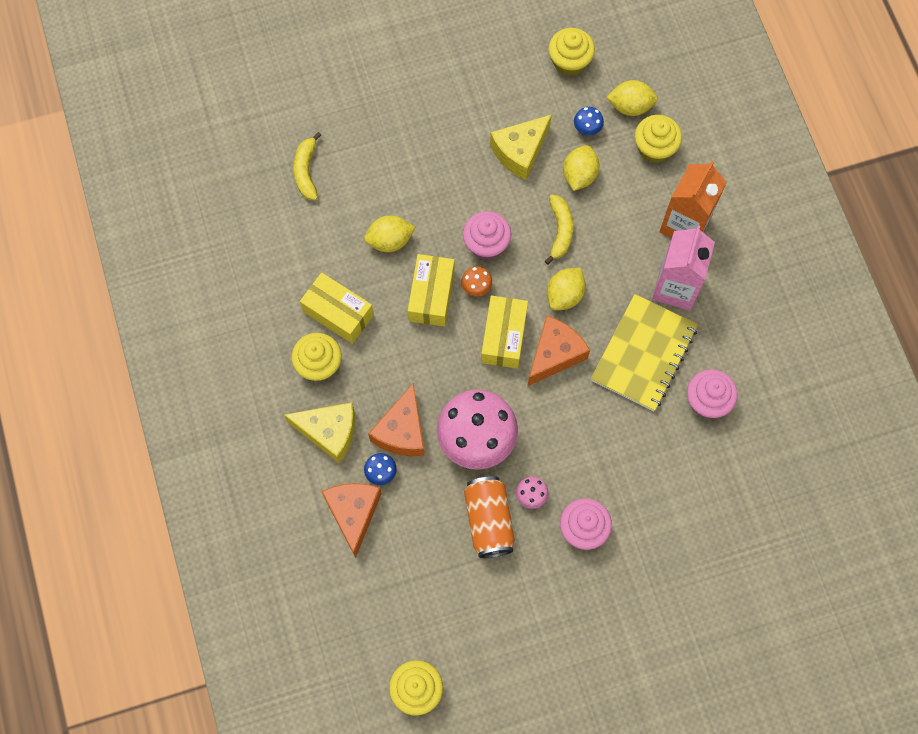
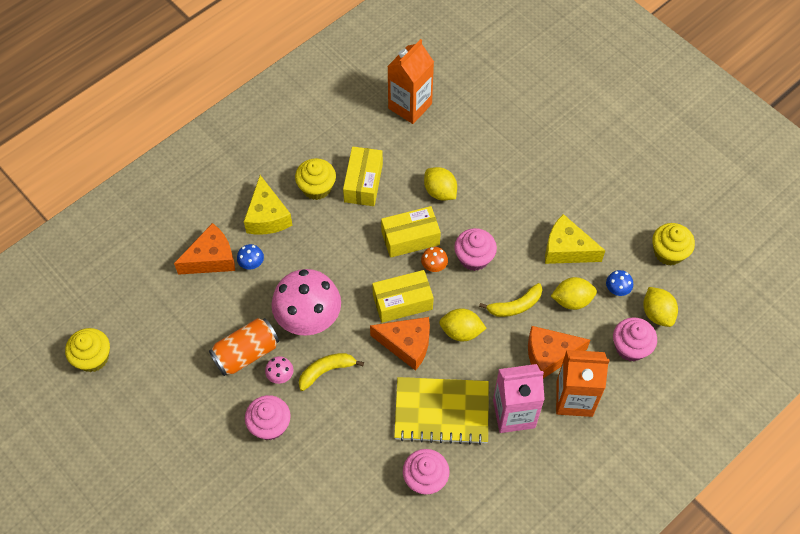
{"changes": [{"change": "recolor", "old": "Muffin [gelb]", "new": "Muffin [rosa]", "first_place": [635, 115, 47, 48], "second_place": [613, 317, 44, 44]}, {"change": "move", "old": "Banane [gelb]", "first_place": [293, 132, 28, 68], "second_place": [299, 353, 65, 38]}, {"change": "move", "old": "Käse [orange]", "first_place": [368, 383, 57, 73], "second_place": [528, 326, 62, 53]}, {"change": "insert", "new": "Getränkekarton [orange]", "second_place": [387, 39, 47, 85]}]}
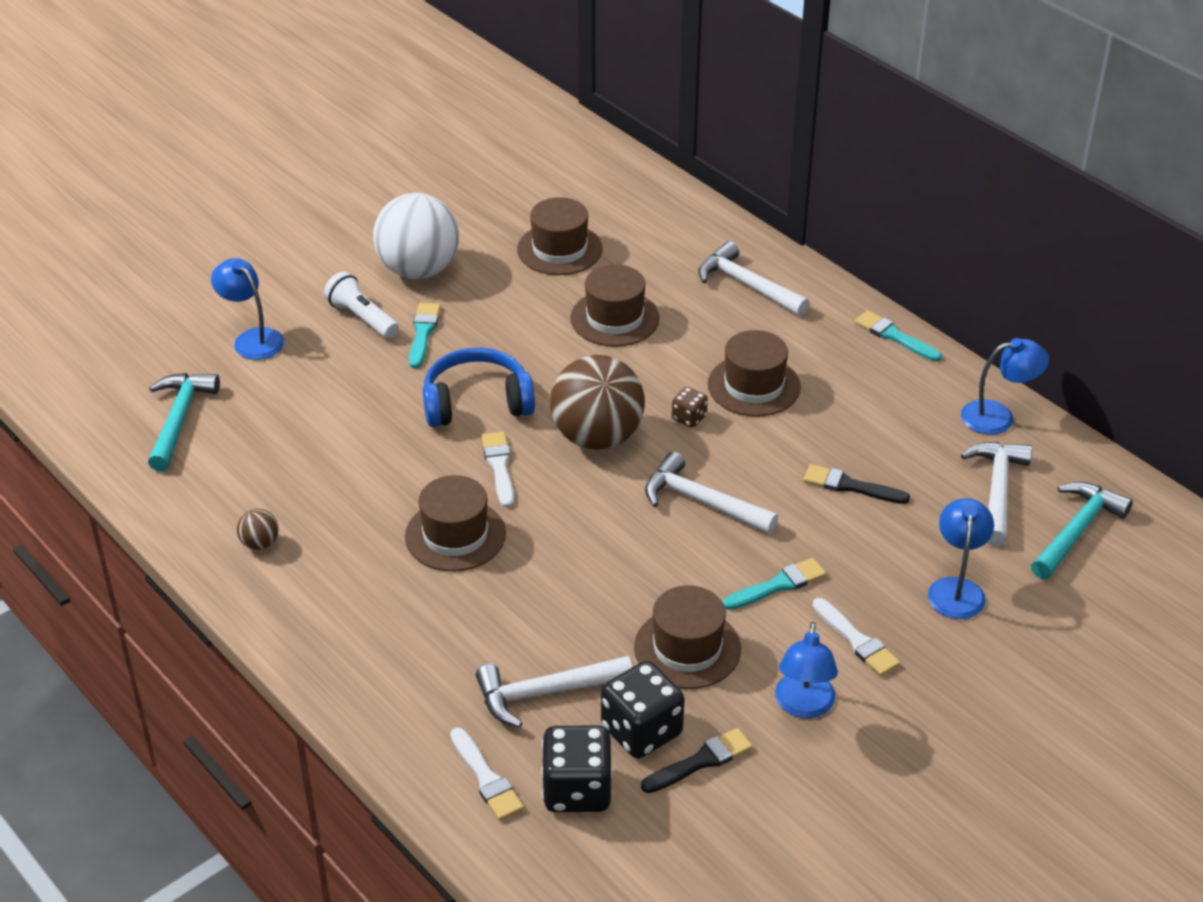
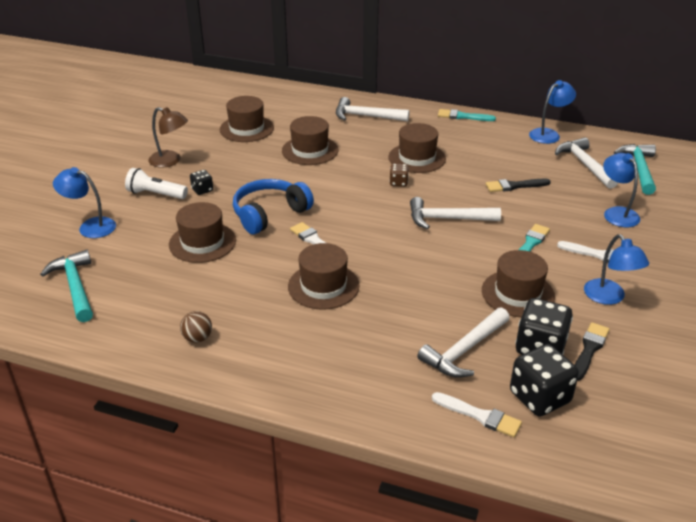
{"changes": [{"change": "replace", "old": "Ball [weiß]", "new": "Lampe [braun]", "first_place": [373, 193, 86, 86], "second_place": [148, 107, 40, 61]}, {"change": "replace", "old": "Pinsel [türkis]", "new": "Spielwürfel [schwarz]", "first_place": [409, 303, 32, 65], "second_place": [190, 170, 23, 25]}, {"change": "delete", "old": "Ball [braun]", "first_place": [550, 355, 95, 95]}, {"change": "insert", "new": "Hut [braun]", "second_place": [169, 202, 67, 61]}]}
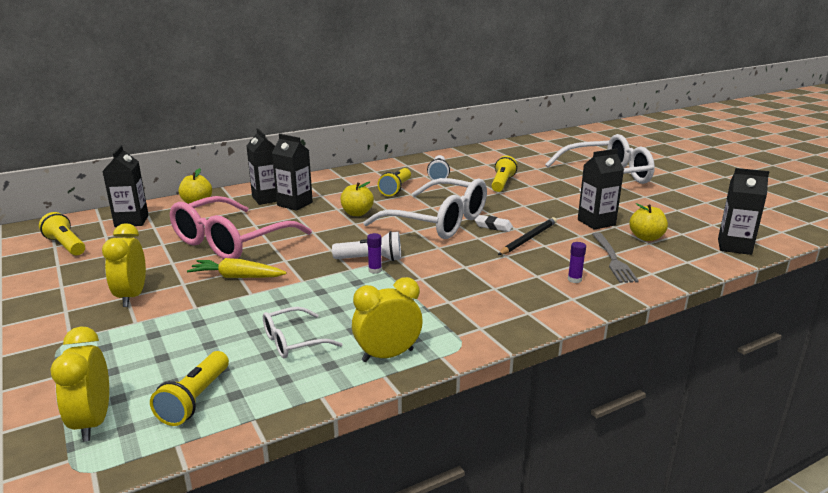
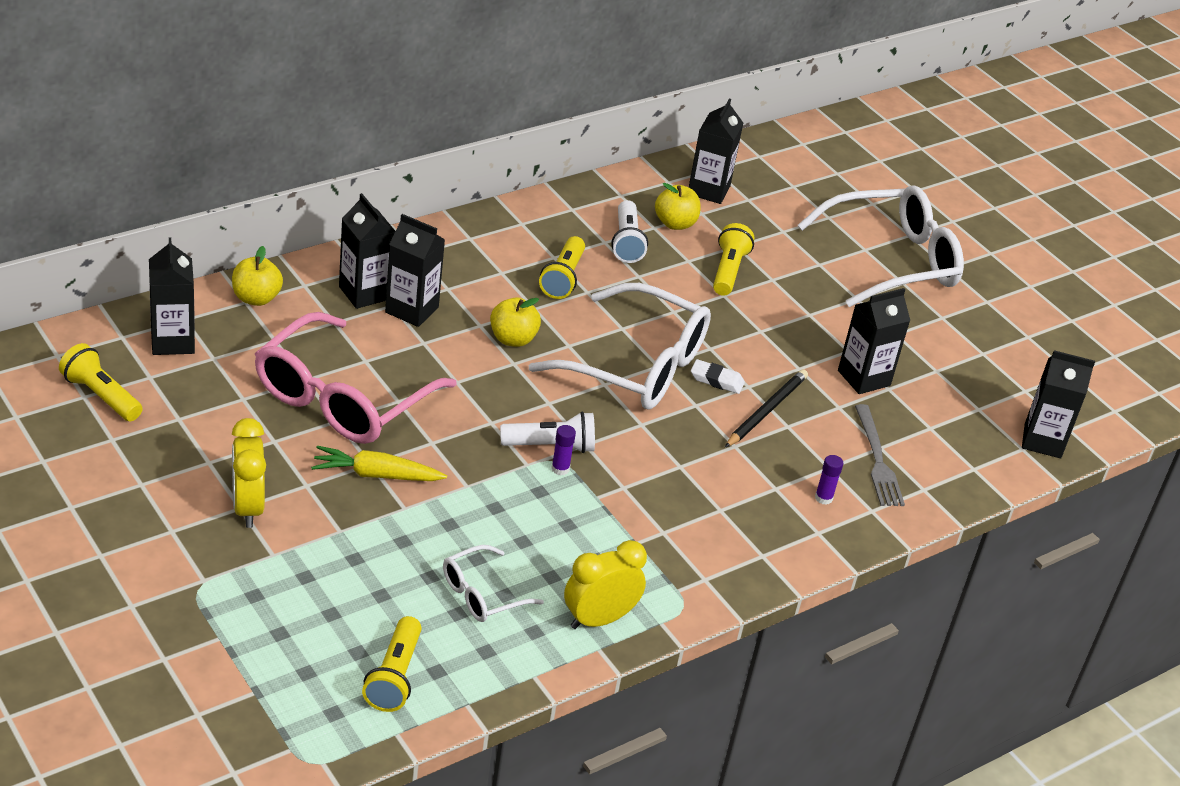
{"changes": [{"change": "move", "old": "Apfel [gelb]", "first_place": [629, 203, 39, 38], "second_place": [655, 183, 46, 47]}, {"change": "delete", "old": "Wecker [gelb]", "first_place": [50, 326, 59, 116]}, {"change": "insert", "new": "Getränkekarton [schwarz]", "second_place": [689, 98, 54, 106]}]}
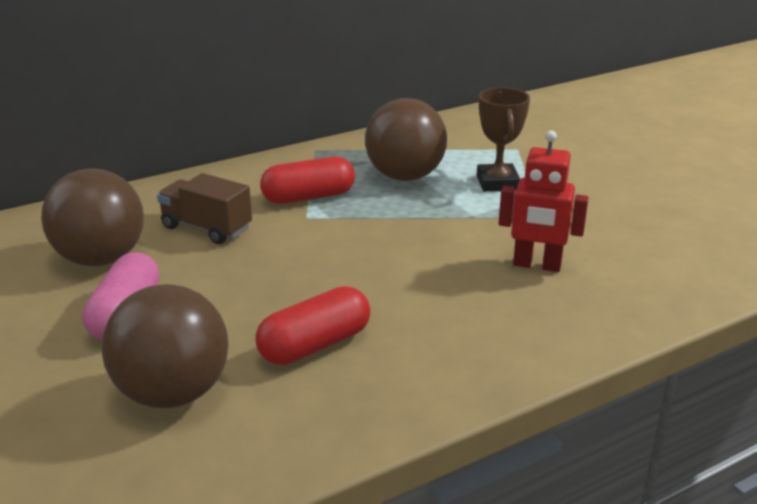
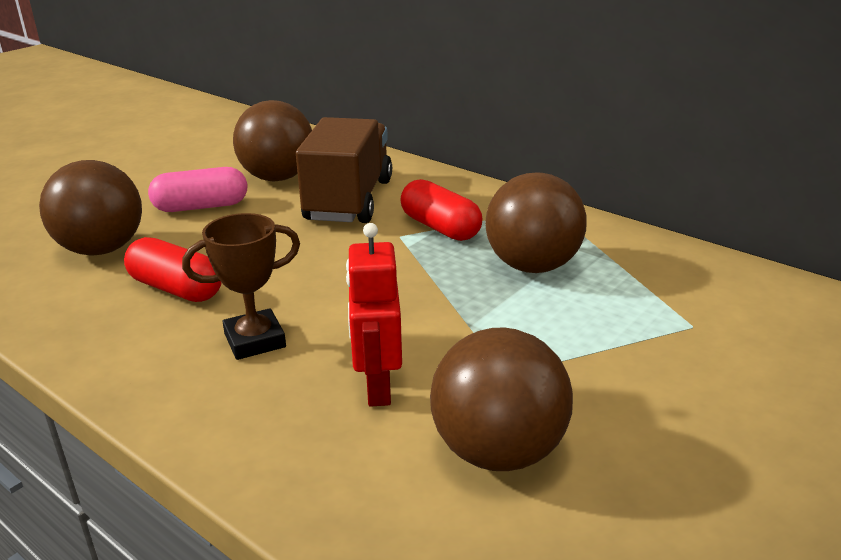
{"changes": [{"change": "move", "old": "Pokal [braun]", "first_place": [477, 87, 53, 105], "second_place": [182, 213, 118, 147]}, {"change": "resize", "old": "Lastwagen [braun]", "first_place": [157, 173, 95, 71], "second_place": [296, 117, 96, 106], "factor": 1.66}, {"change": "insert", "new": "Ball [braun]", "second_place": [430, 327, 143, 144]}]}
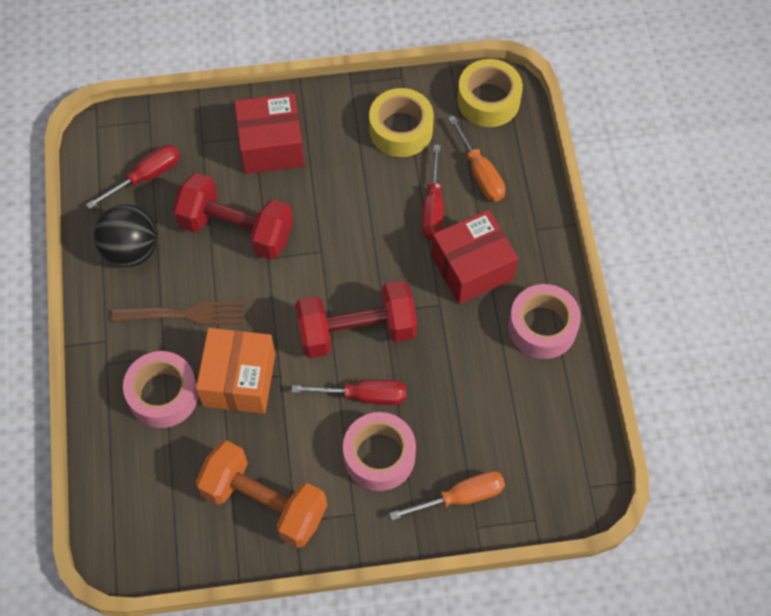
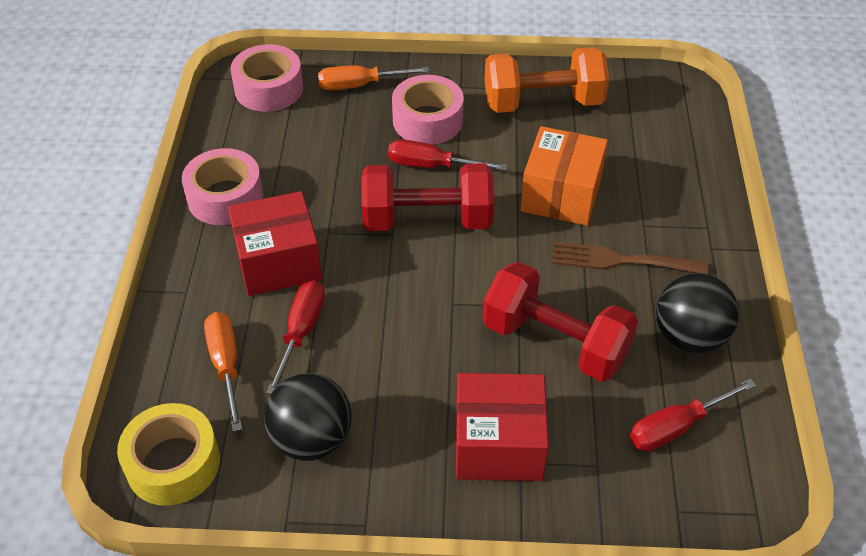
{"changes": [{"change": "replace", "old": "Klebeband [gelb]", "new": "Ball [schwarz]", "first_place": [369, 88, 65, 69], "second_place": [264, 373, 88, 88]}, {"change": "move", "old": "Klebeband [rosa]", "first_place": [123, 351, 75, 77], "second_place": [230, 44, 73, 68]}, {"change": "rotate", "old": "Hantel [orange]", "first_place": [196, 440, 131, 108], "second_place": [485, 47, 124, 66], "degrees": -45}]}
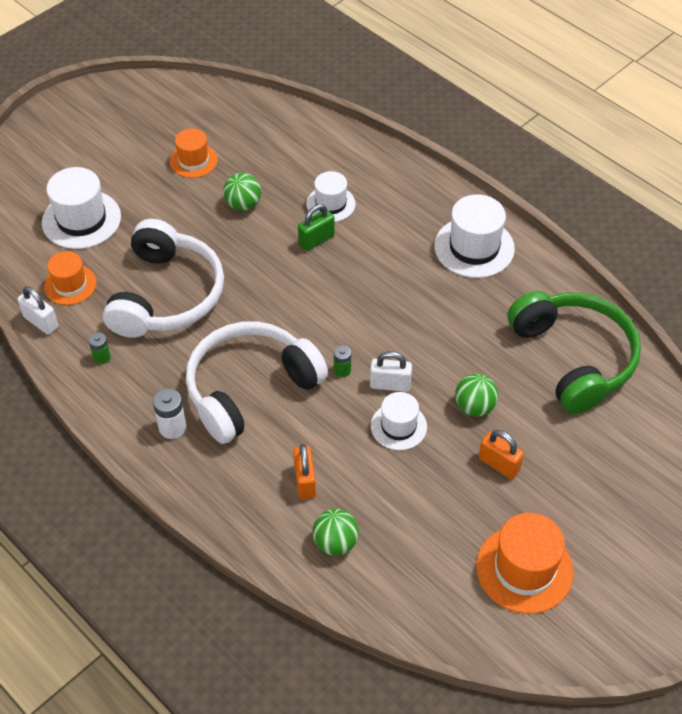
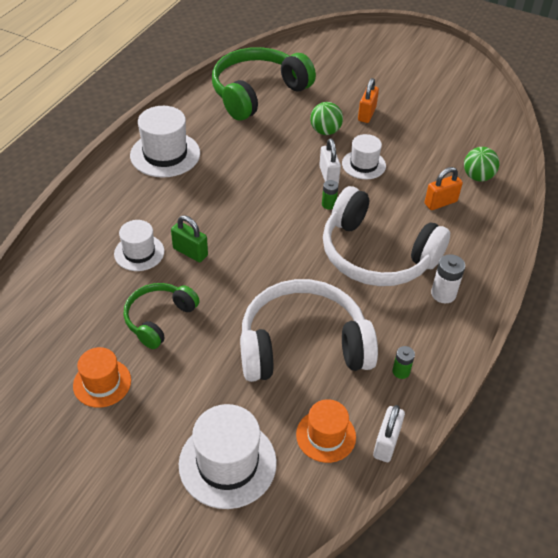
{"changes": [{"change": "replace", "old": "Ball [grün]", "new": "Kopfhörer [grün]", "first_place": [223, 173, 38, 38], "second_place": [123, 283, 77, 66]}, {"change": "delete", "old": "Hut [orange]", "first_place": [476, 513, 98, 101]}]}
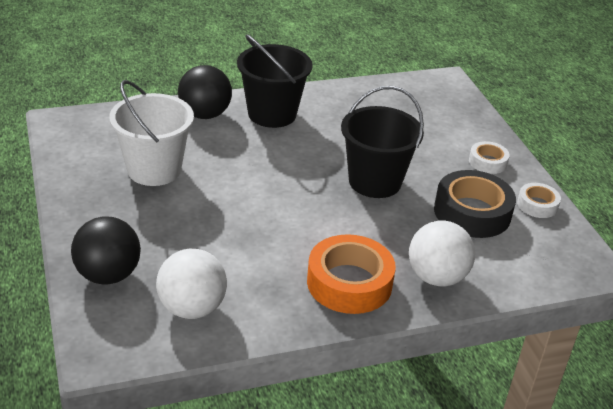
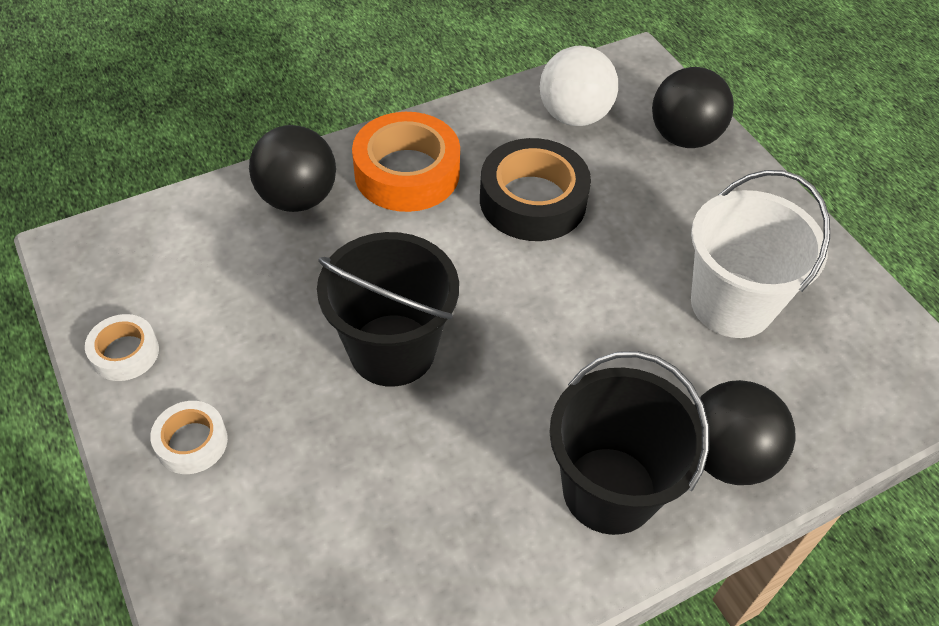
{"changes": [{"change": "move", "old": "Klebeband [schwarz]", "first_place": [434, 170, 82, 68], "second_place": [480, 138, 111, 103]}, {"change": "recolor", "old": "Ball [weiß]", "new": "Ball [schwarz]", "first_place": [409, 221, 66, 65], "second_place": [249, 125, 87, 87]}]}
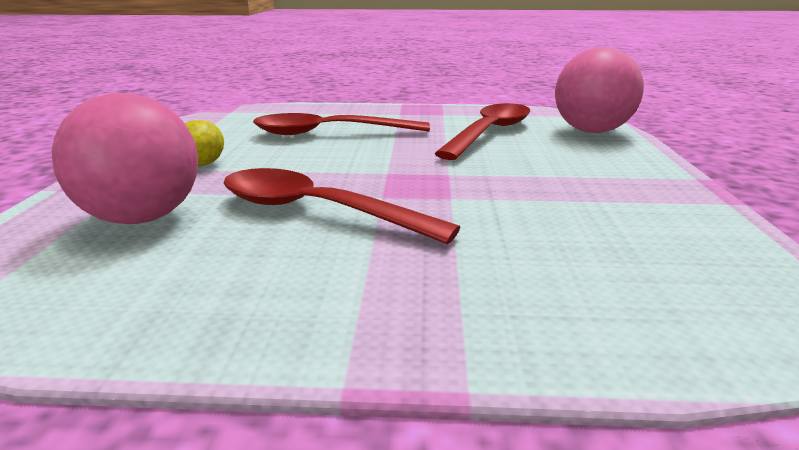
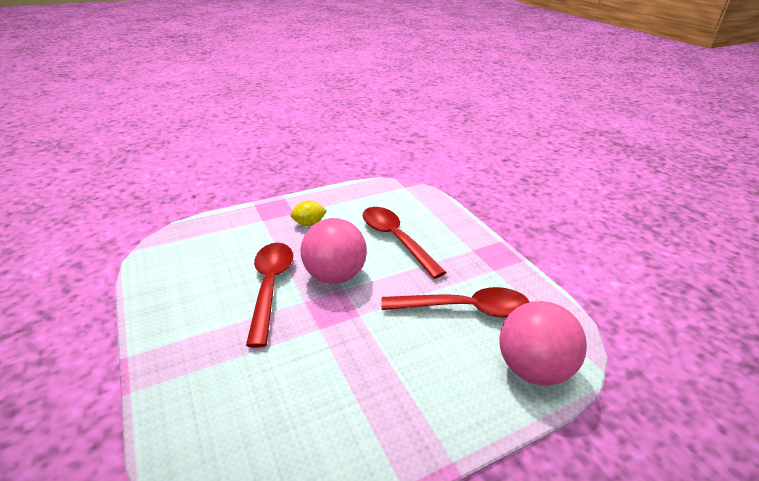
{"changes": [{"change": "move", "old": "Ball [rosa]", "first_place": [51, 93, 147, 131], "second_place": [300, 218, 67, 66]}]}
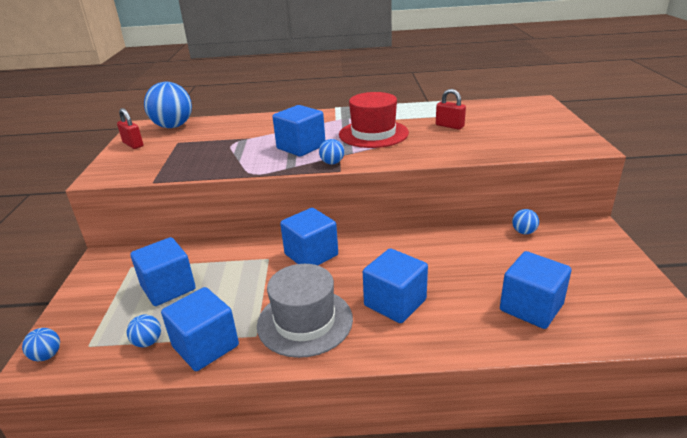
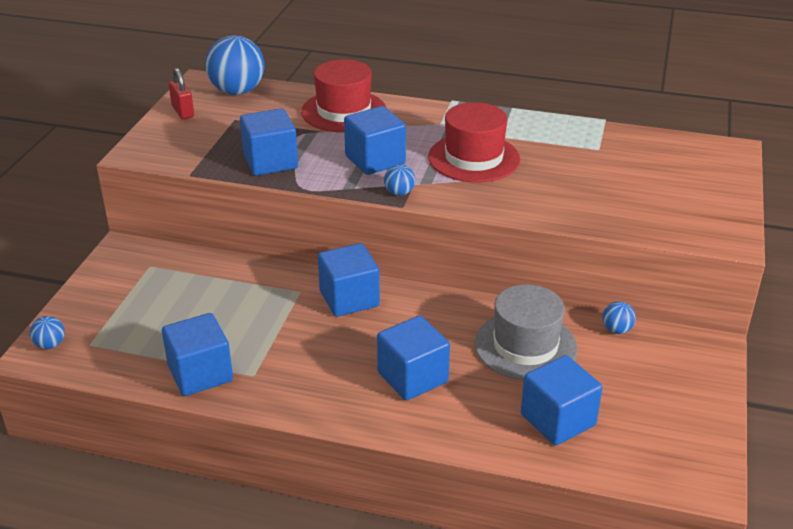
{"changes": [{"change": "delete", "old": "Vorhängeschloss [rot]", "first_place": [436, 89, 30, 41]}, {"change": "move", "old": "Kubus [blau]", "first_place": [130, 237, 66, 69], "second_place": [240, 108, 58, 68]}, {"change": "move", "old": "Hut [grau]", "first_place": [257, 264, 96, 94], "second_place": [475, 284, 103, 96]}, {"change": "delete", "old": "Ball [blau]", "first_place": [127, 314, 34, 33]}, {"change": "insert", "new": "Hut [rot]", "second_place": [301, 59, 85, 73]}]}
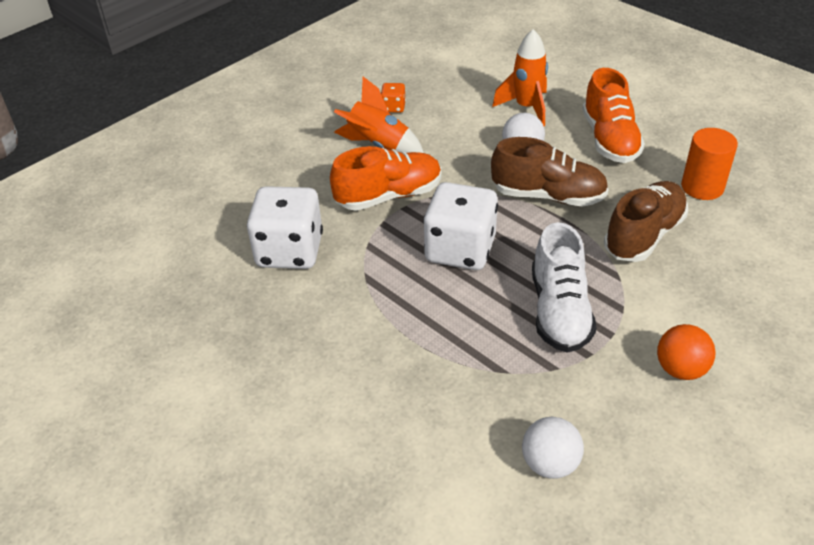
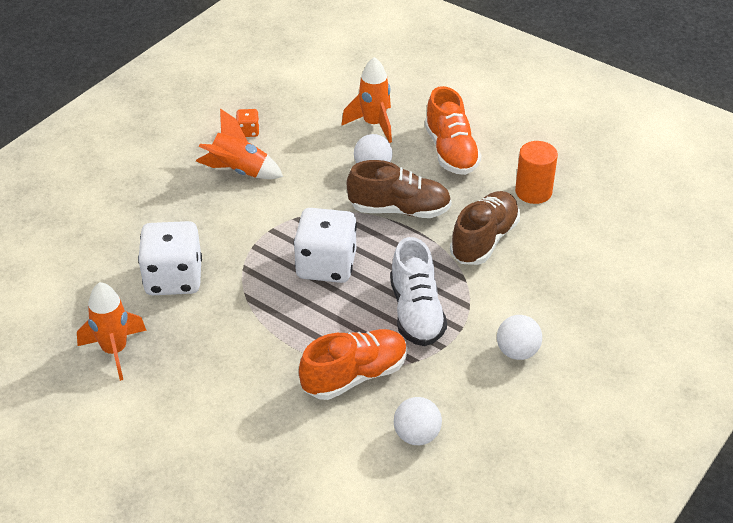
{"changes": [{"change": "move", "old": "Schuh [orange]", "first_place": [330, 146, 111, 65], "second_place": [299, 329, 108, 71]}, {"change": "recolor", "old": "Ball [orange]", "new": "Ball [weiß]", "first_place": [657, 324, 59, 56], "second_place": [497, 315, 45, 45]}, {"change": "insert", "new": "Rakete [orange]", "second_place": [77, 282, 70, 99]}]}
